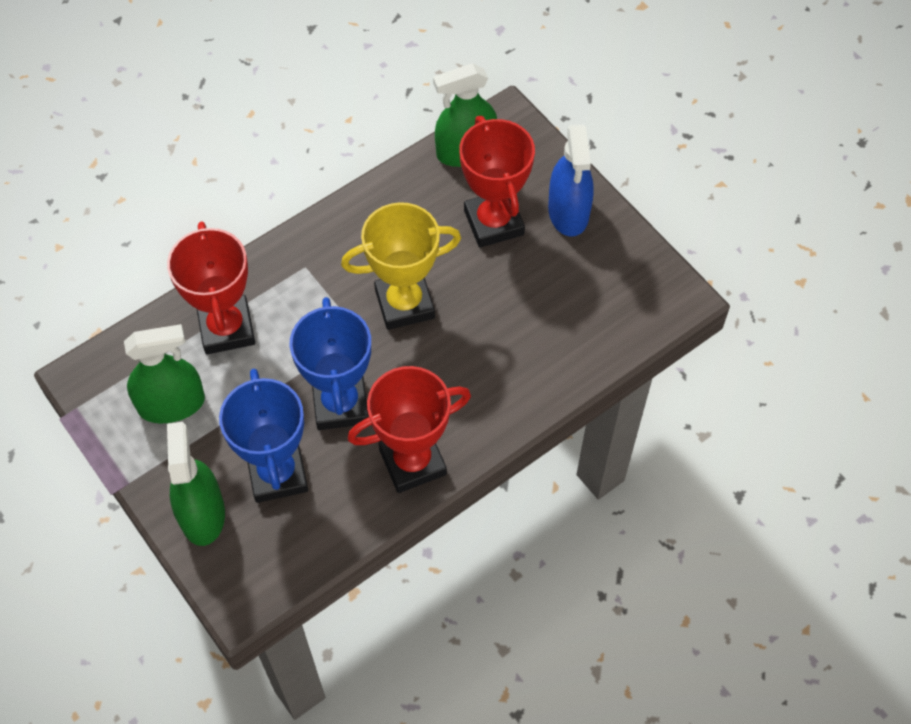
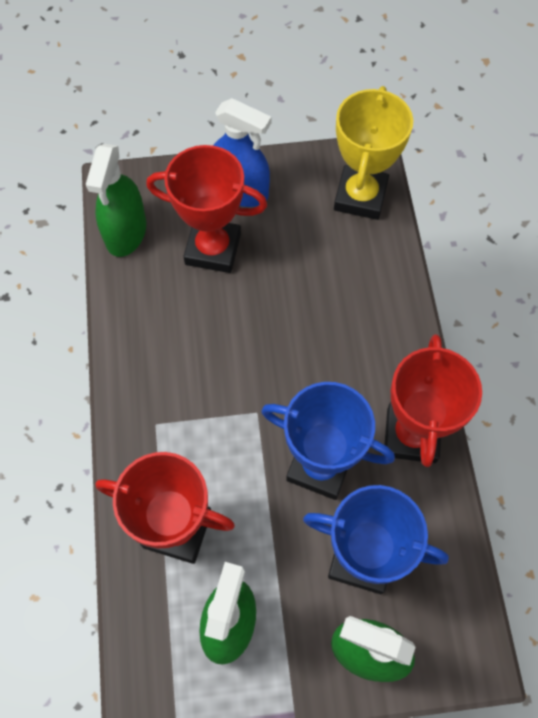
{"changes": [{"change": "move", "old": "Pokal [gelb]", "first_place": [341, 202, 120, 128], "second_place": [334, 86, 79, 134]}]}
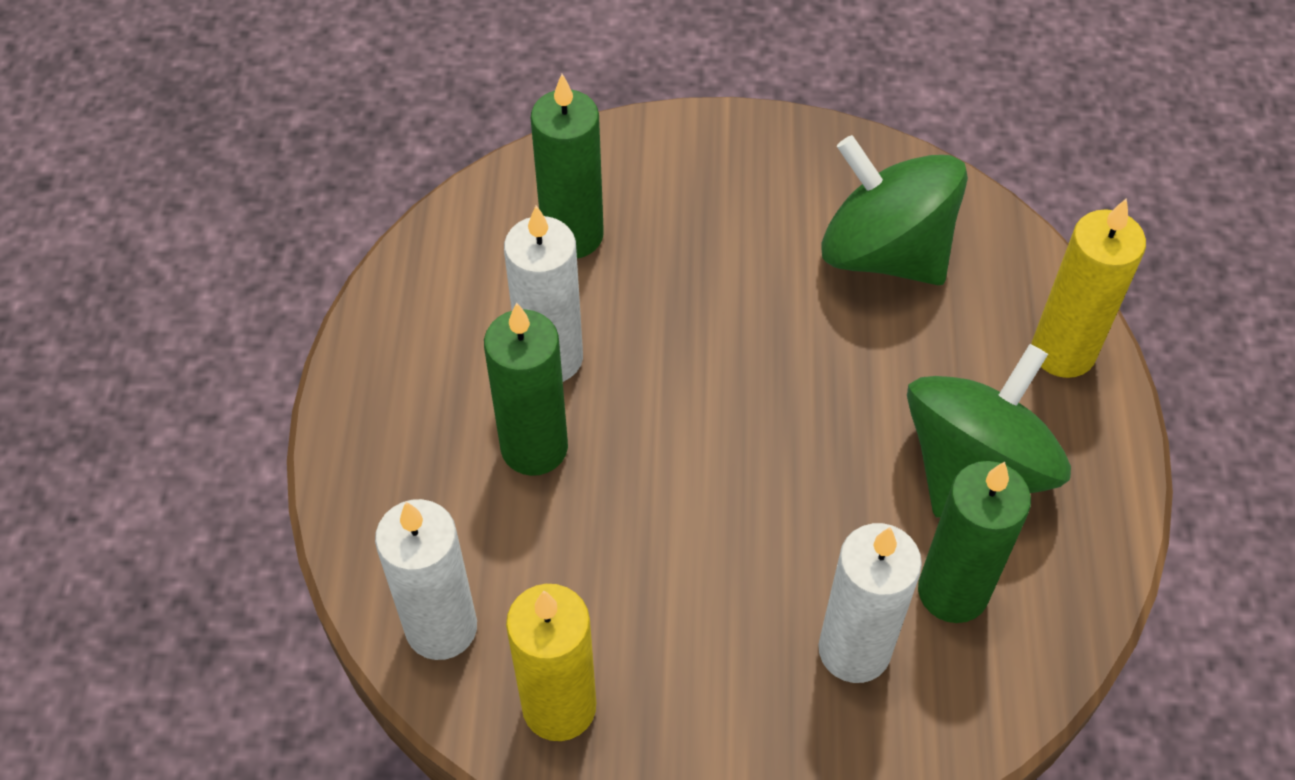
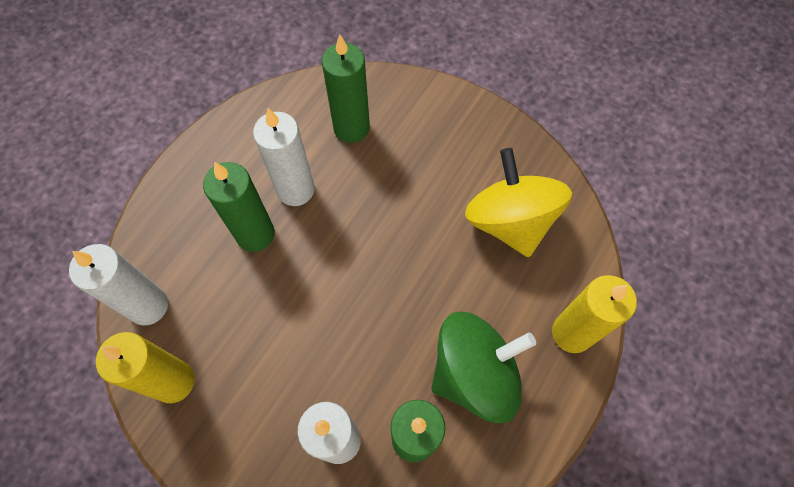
{"changes": [{"change": "recolor", "old": "Kreisel [grün]", "new": "Kreisel [gelb]", "first_place": [821, 135, 147, 150], "second_place": [465, 148, 107, 109]}]}
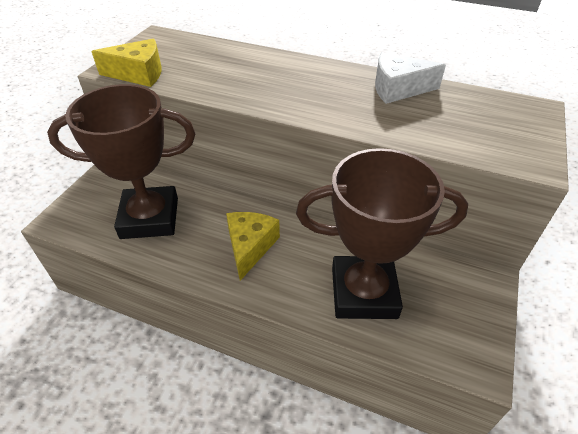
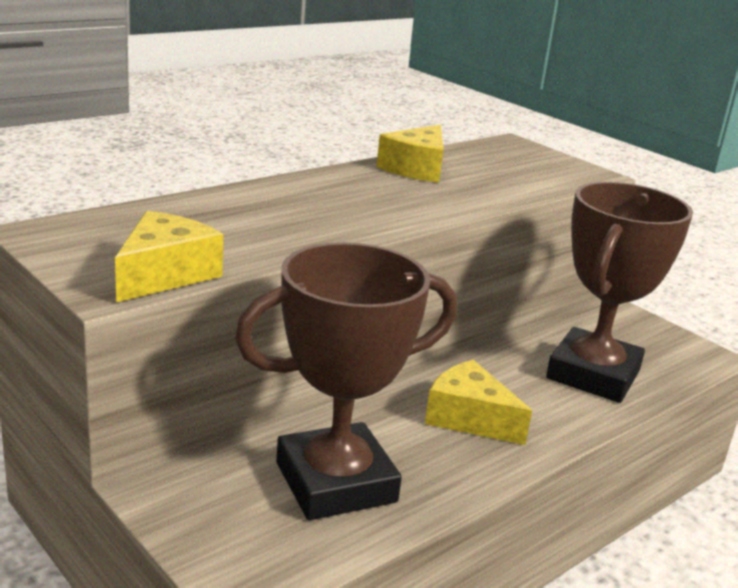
{"changes": [{"change": "recolor", "old": "Käse [weiß]", "new": "Käse [gelb]", "first_place": [375, 52, 71, 52], "second_place": [376, 125, 67, 58]}, {"change": "rotate", "old": "Pokal [braun]", "first_place": [47, 84, 148, 155], "second_place": [235, 242, 222, 278], "degrees": 45}]}
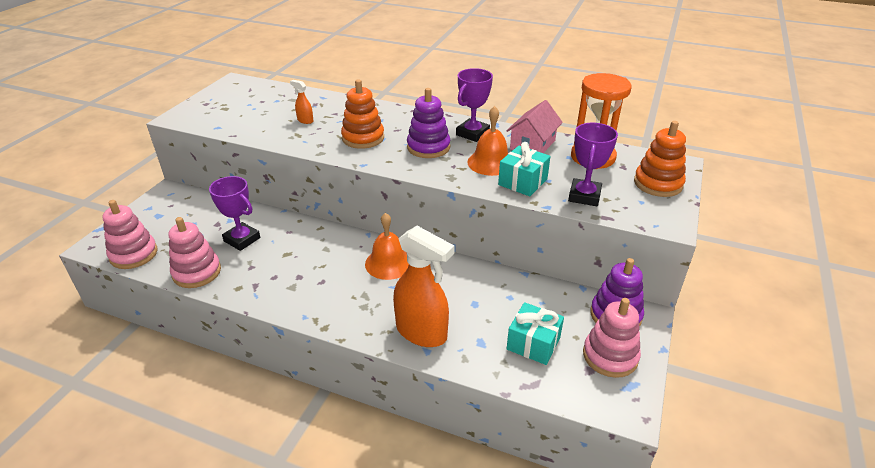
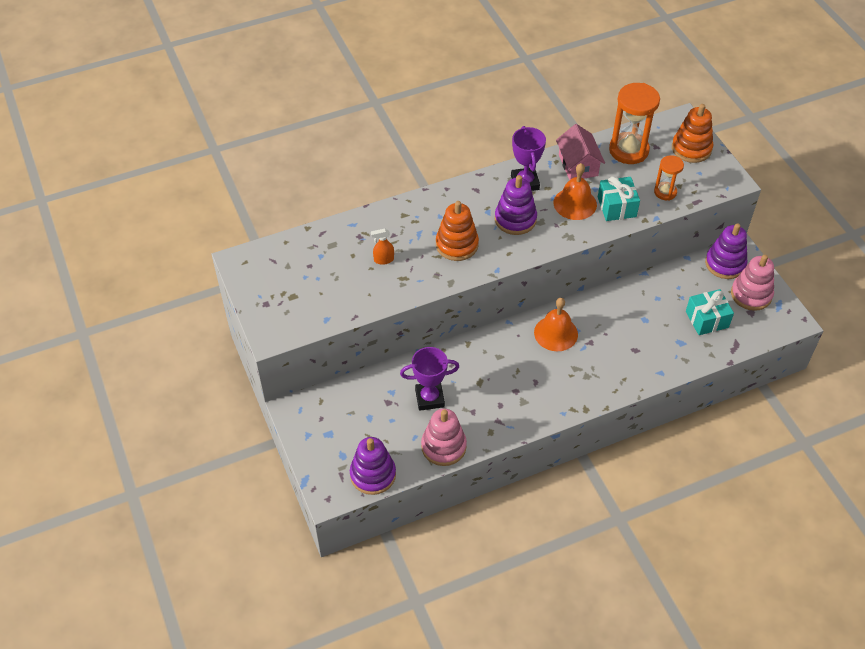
{"changes": [{"change": "replace", "old": "Pokal [lila]", "new": "Sanduhr [orange]", "first_place": [568, 123, 50, 83], "second_place": [654, 155, 30, 46]}, {"change": "recolor", "old": "Stapelspielzeug [rosa]", "new": "Stapelspielzeug [lila]", "first_place": [102, 200, 56, 69], "second_place": [350, 437, 46, 58]}, {"change": "delete", "old": "Sprühflasche [orange]", "first_place": [393, 226, 62, 121]}]}
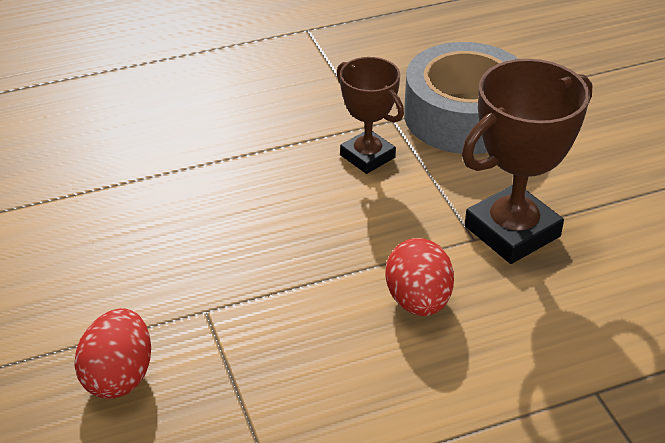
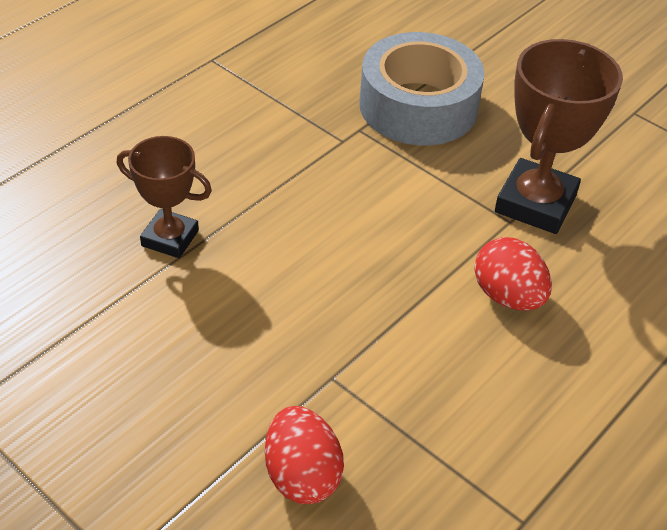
{"changes": [{"change": "move", "old": "Pokal [braun]", "first_place": [337, 57, 67, 117], "second_place": [117, 136, 95, 122]}]}
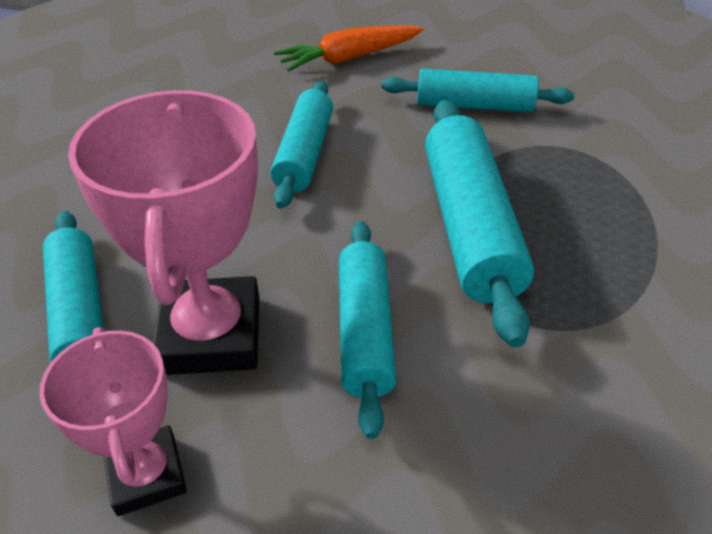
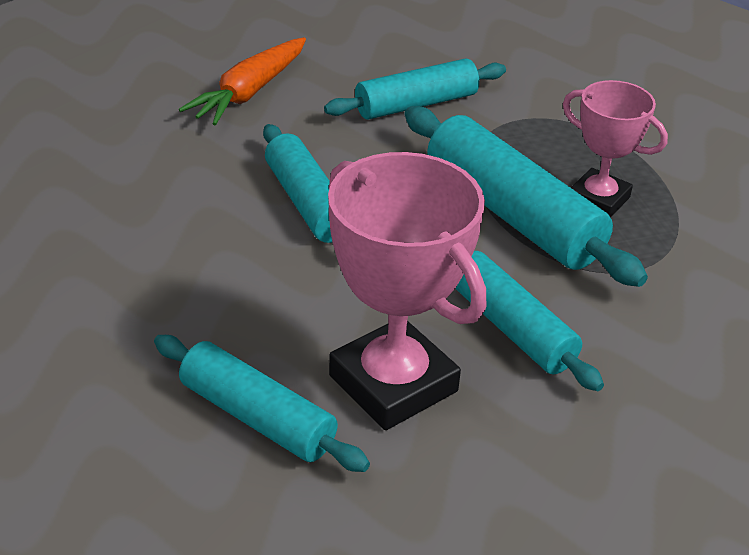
{"changes": [{"change": "move", "old": "Pokal [rosa]", "first_place": [39, 327, 148, 189], "second_place": [563, 80, 105, 138]}]}
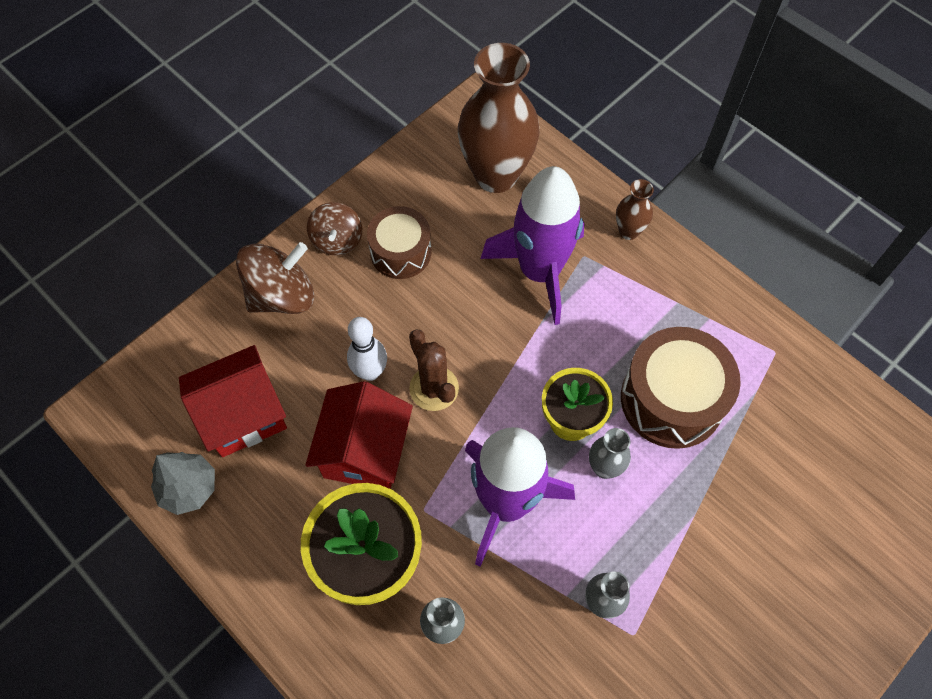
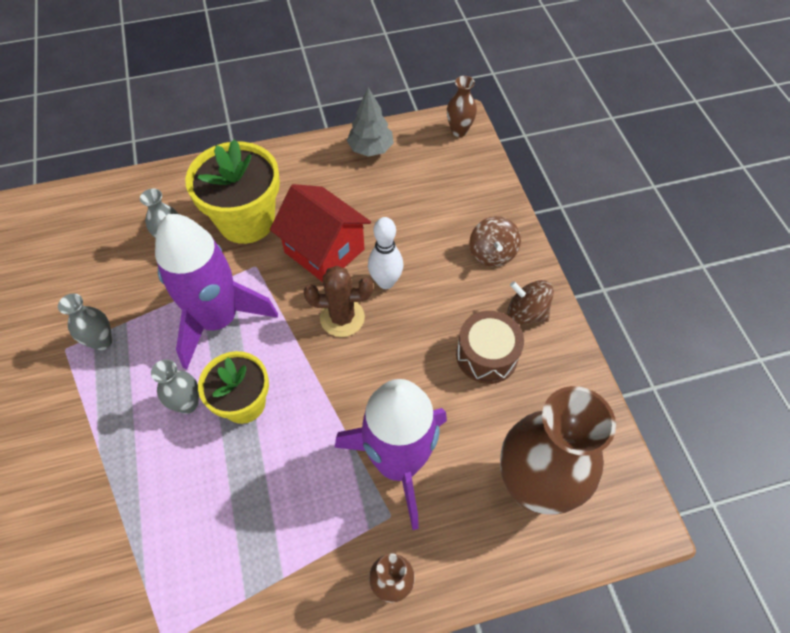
{"changes": [{"change": "resize", "old": "Kreisel [braun]", "first_place": [236, 242, 78, 72], "second_place": [469, 216, 52, 51], "factor": 0.64}, {"change": "delete", "old": "Trommel [braun]", "first_place": [621, 327, 120, 122]}, {"change": "delete", "old": "Haus [rot]", "first_place": [179, 345, 108, 112]}, {"change": "insert", "new": "Vase [braun]", "second_place": [447, 76, 30, 61]}]}
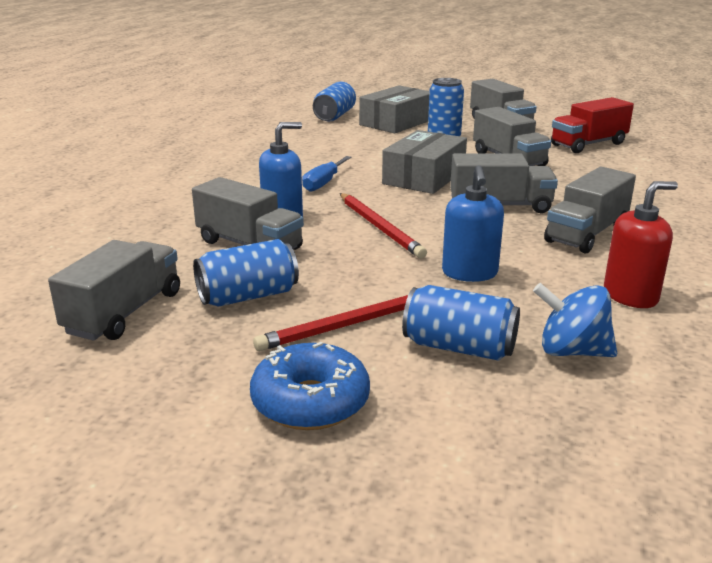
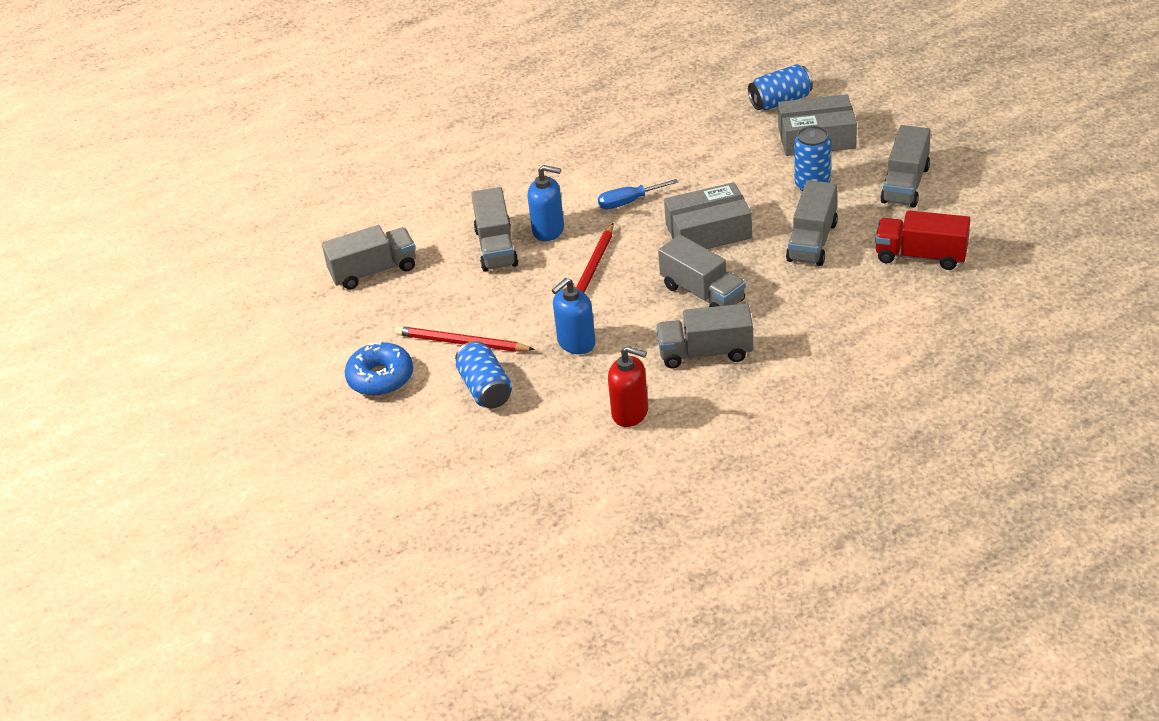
{"changes": [{"change": "delete", "old": "Dose [blau]", "first_place": [193, 239, 106, 67]}, {"change": "delete", "old": "Kreisel [blau]", "first_place": [533, 283, 84, 74]}]}
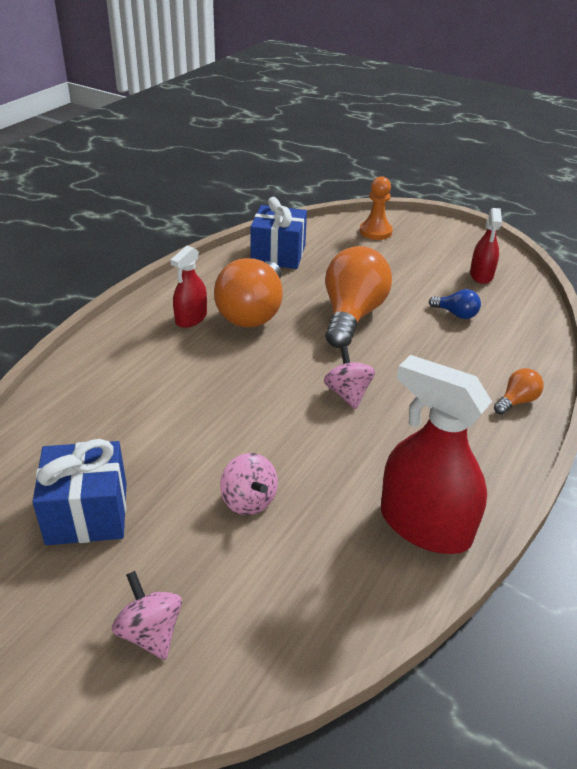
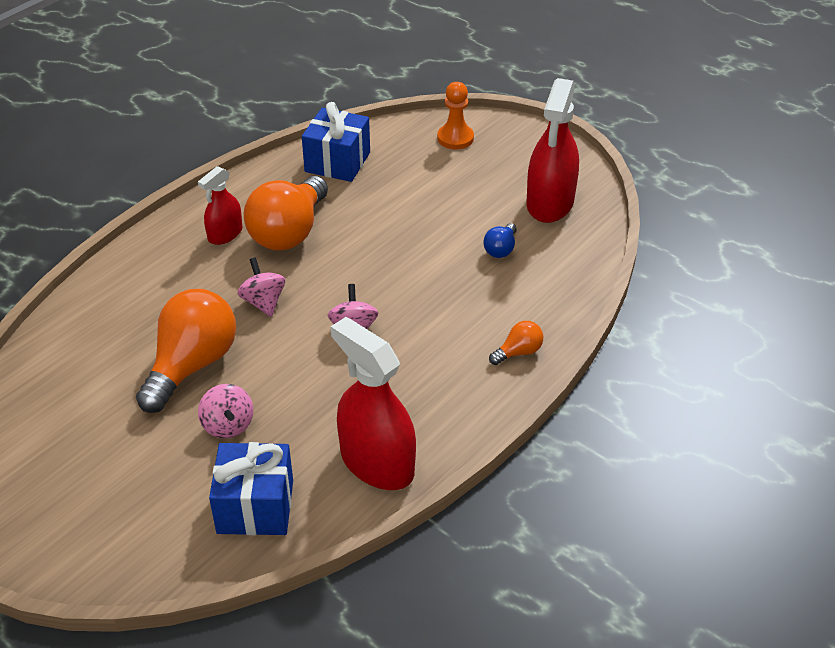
{"changes": [{"change": "resize", "old": "Sprühflasche [rot]", "first_place": [470, 208, 32, 76], "second_place": [526, 78, 53, 145], "factor": 1.79}, {"change": "move", "old": "Glühbirne [orange]", "first_place": [325, 246, 67, 102], "second_place": [136, 289, 100, 124]}, {"change": "rotate", "old": "Glühbirne [blau]", "first_place": [429, 289, 52, 30], "second_place": [484, 223, 33, 35], "degrees": 75}, {"change": "move", "old": "Geschenk [blau]", "first_place": [33, 439, 94, 106], "second_place": [209, 442, 84, 93]}, {"change": "move", "old": "Kreisel [rosa]", "first_place": [112, 571, 70, 89], "second_place": [237, 257, 48, 60]}]}
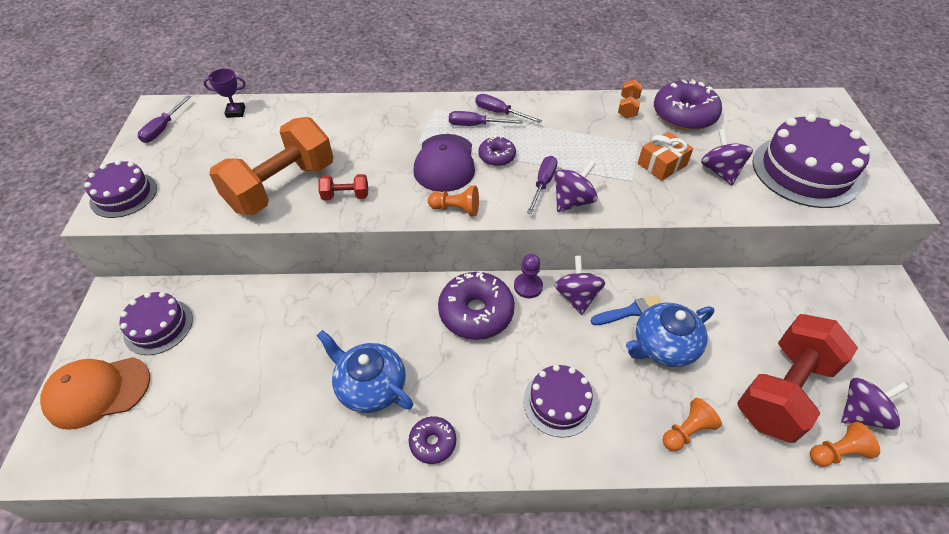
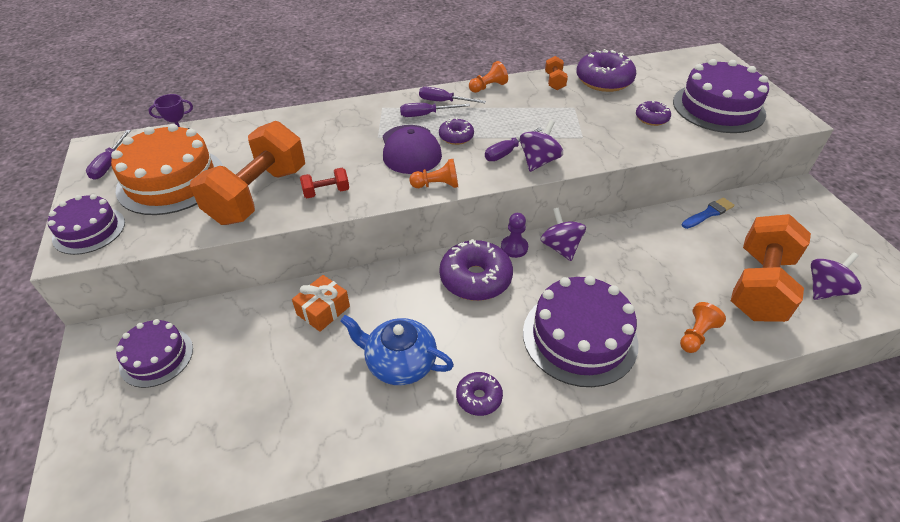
{"changes": [{"change": "replace", "old": "Kreisel [lila]", "new": "Donut [lila]", "first_place": [701, 128, 52, 57], "second_place": [636, 101, 35, 25]}, {"change": "move", "old": "Geschenk [orange]", "first_place": [638, 132, 55, 49], "second_place": [292, 275, 58, 57]}, {"change": "rotate", "old": "Schraubenzieher [lila]", "first_place": [527, 156, 31, 58], "second_place": [485, 127, 58, 34], "degrees": -135}, {"change": "move", "old": "Pinsel [blau]", "first_place": [590, 295, 72, 30], "second_place": [682, 197, 52, 32]}, {"change": "delete", "old": "Teekanne [blau]", "first_place": [626, 303, 88, 64]}, {"change": "recolor", "old": "Hantel [rot]", "new": "Hantel [orange]", "first_place": [737, 314, 121, 129], "second_place": [731, 214, 80, 108]}, {"change": "delete", "old": "Kappe [orange]", "first_place": [40, 357, 110, 73]}, {"change": "resize", "old": "Kuchen [lila]", "first_place": [523, 365, 72, 73], "second_place": [523, 276, 116, 111], "factor": 1.68}, {"change": "move", "old": "Bauer [orange]", "first_place": [810, 422, 70, 45], "second_place": [469, 61, 39, 32]}, {"change": "insert", "new": "Kuchen [orange]", "second_place": [111, 124, 112, 91]}]}
